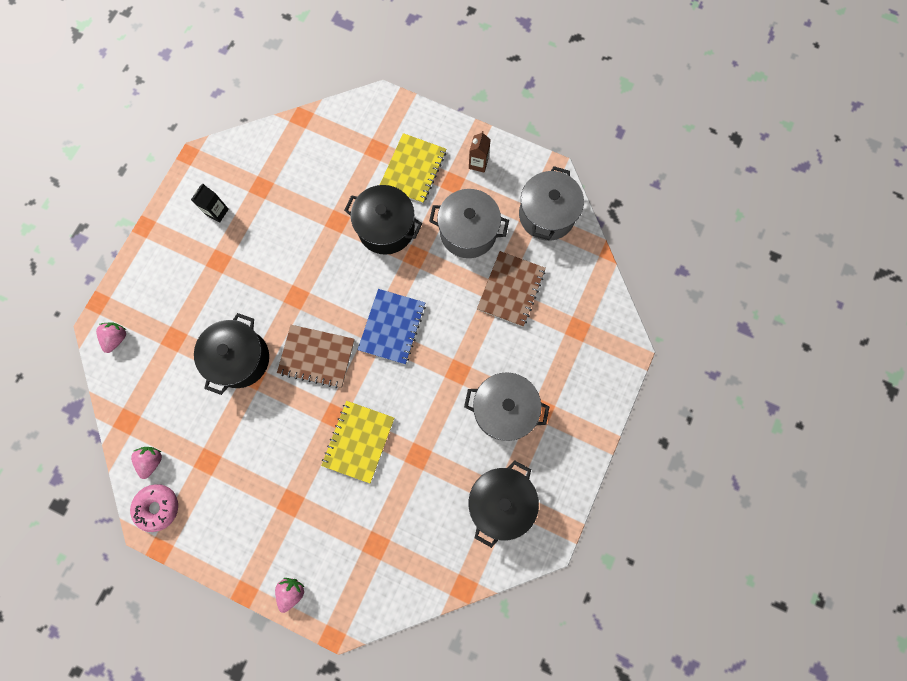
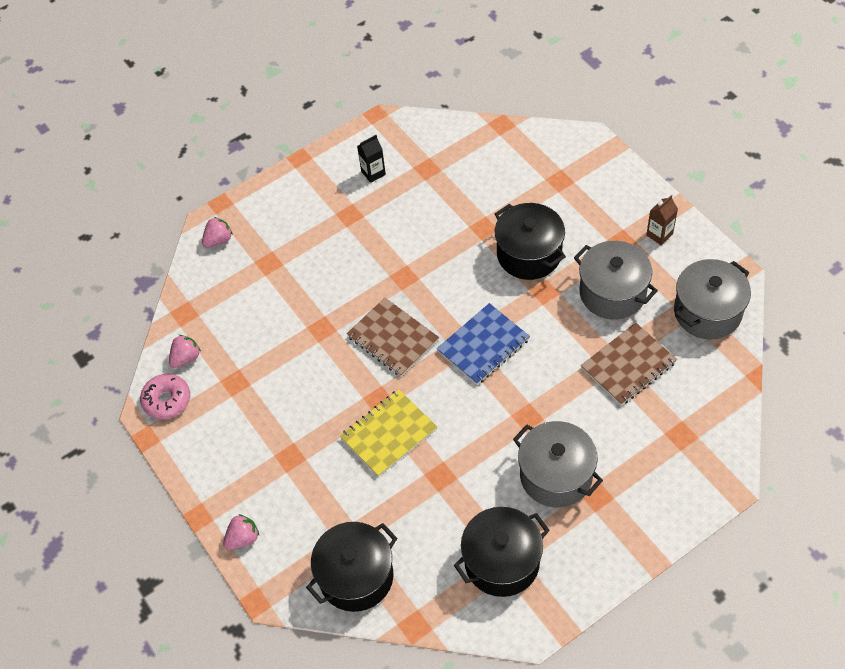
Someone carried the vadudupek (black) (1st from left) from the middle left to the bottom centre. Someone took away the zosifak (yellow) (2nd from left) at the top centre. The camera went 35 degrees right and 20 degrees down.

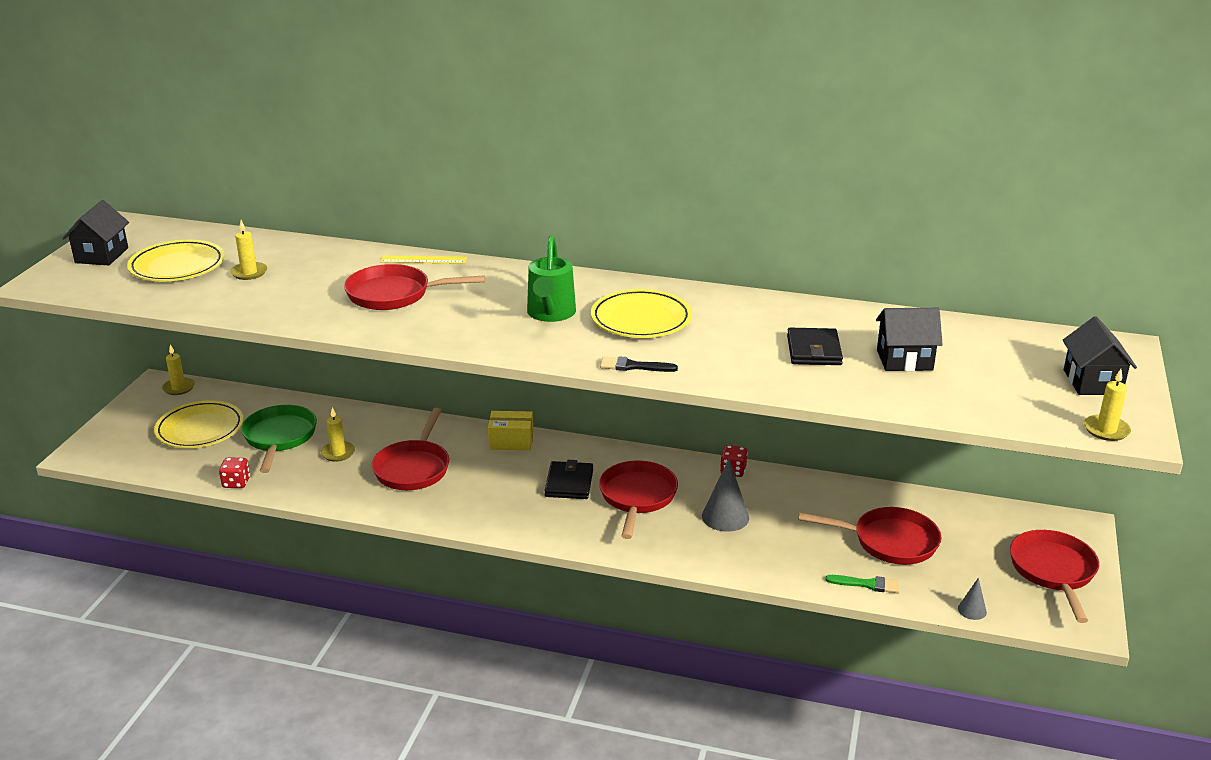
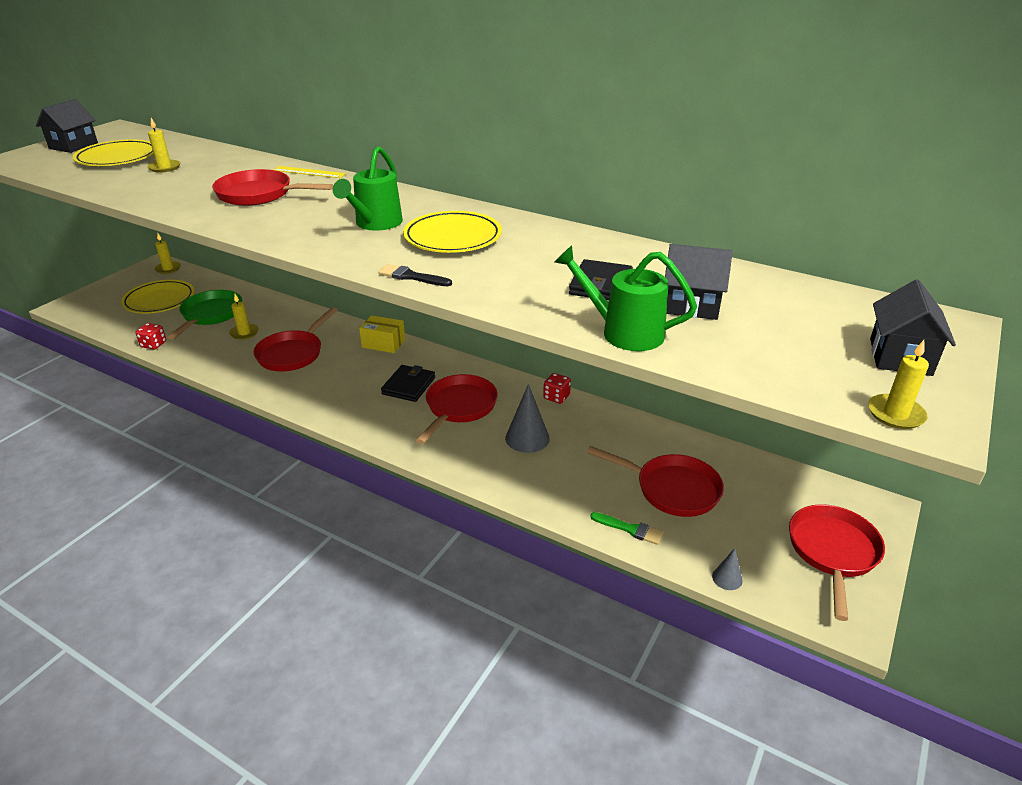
Someone put down the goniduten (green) (2nd from left) at the centre. The camera went 15 degrees right and 5 degrees up.

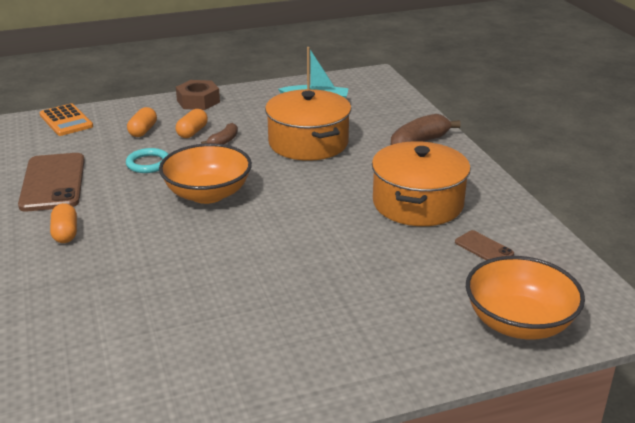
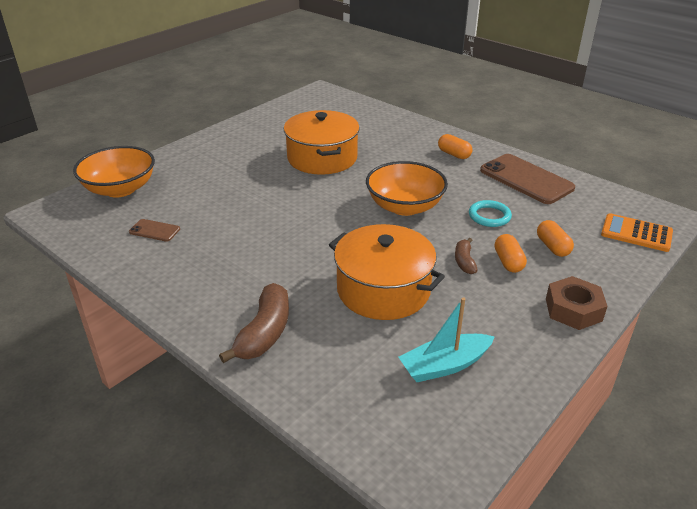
Someone carried the vadudupek (orange) (2nd from left in the first image) from the centre to the top centre. The camera went 150 degrees right and 5 degrees up.

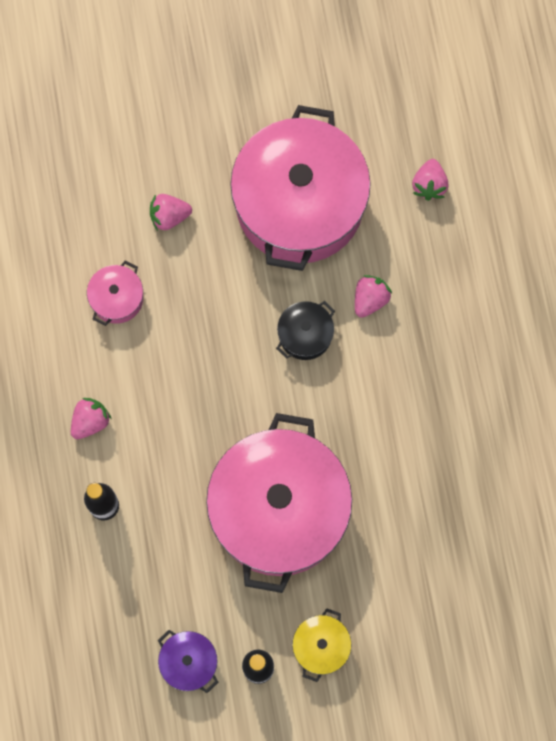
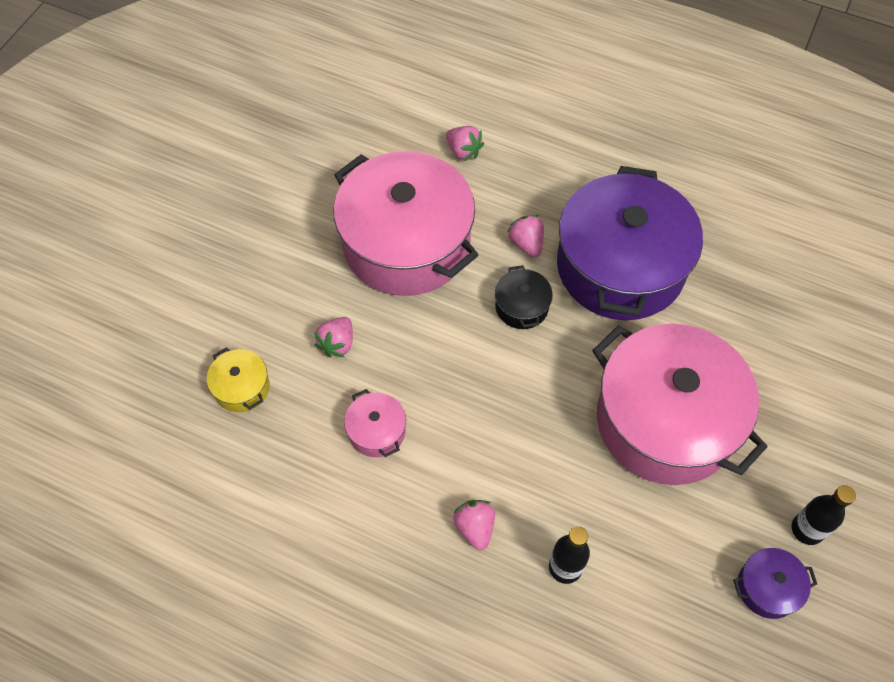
Someone carried the vadudupek (yellow) from the bottom centre to the middle left. Someone put down the vadudupek (purple) (1st from left) at the middle right. The camera went 55 degrees left and 15 degrees down.

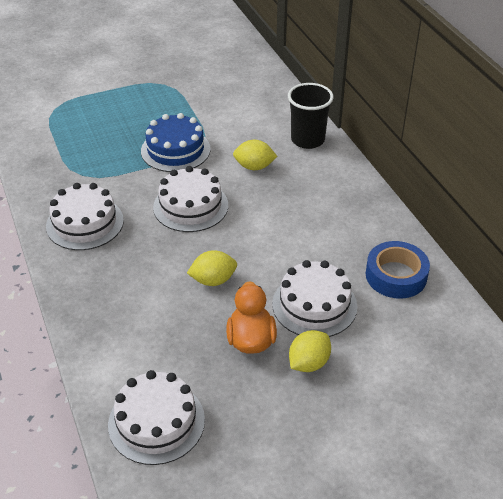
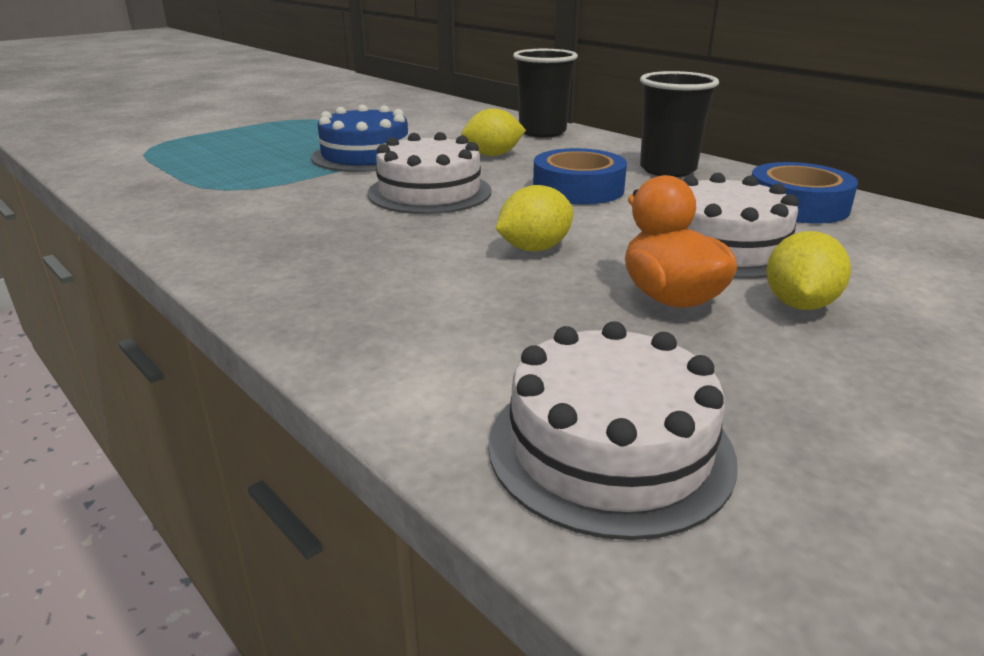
Someone put down the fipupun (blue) (1st from left) at the top centre. Someone put down the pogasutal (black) (2nd from left) at the top right. Someone took away the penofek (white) (1st from left) at the middle left. The camera went 20 degrees left and 15 degrees down.

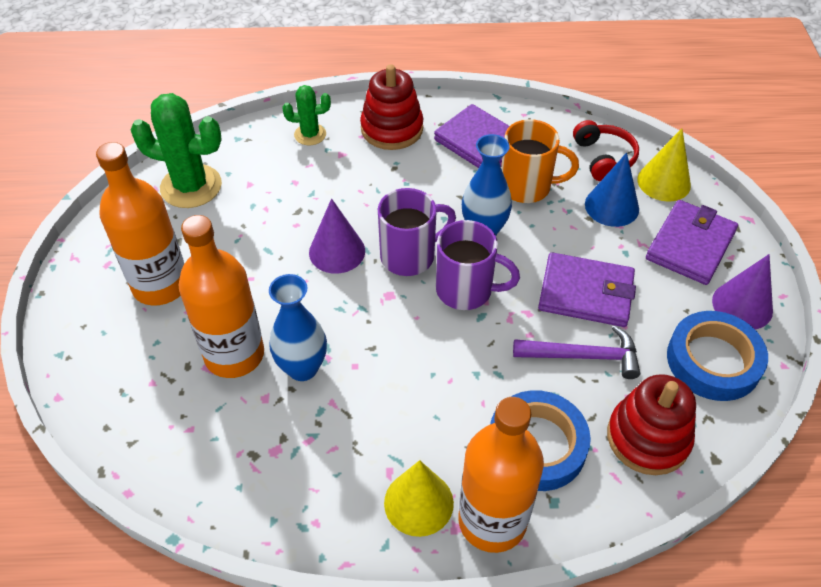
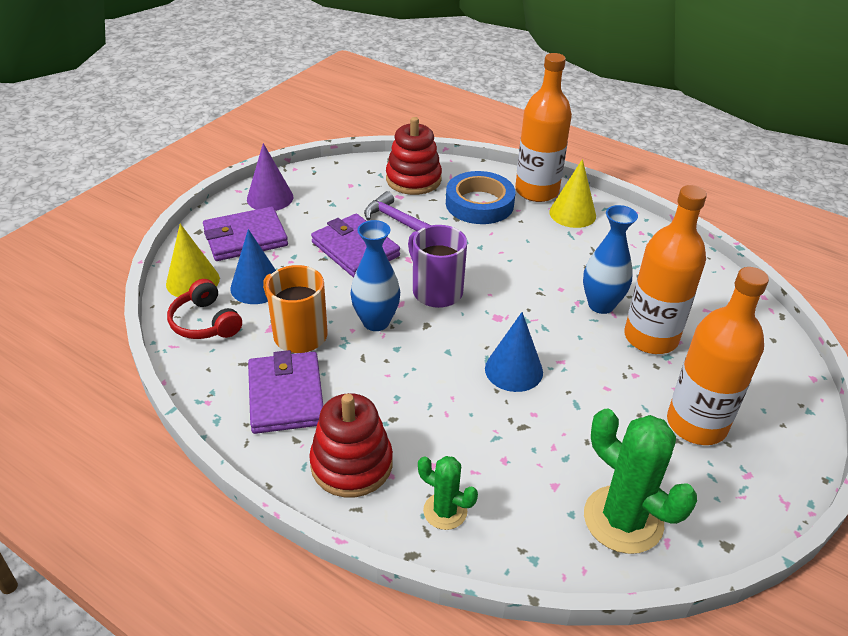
Someone rotated the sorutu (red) at the top right by 60 degrees counterclockwise. Someone repainted the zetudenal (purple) (1st from left) at the centre, which became the zetudenal (blue) (2nd from left) at the centre. Someone took away the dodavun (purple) (1st from left) at the centre. Someone took away the fipupun (blue) (2nd from left) at the middle right. The camera went 145 degrees left and 10 degrees down.

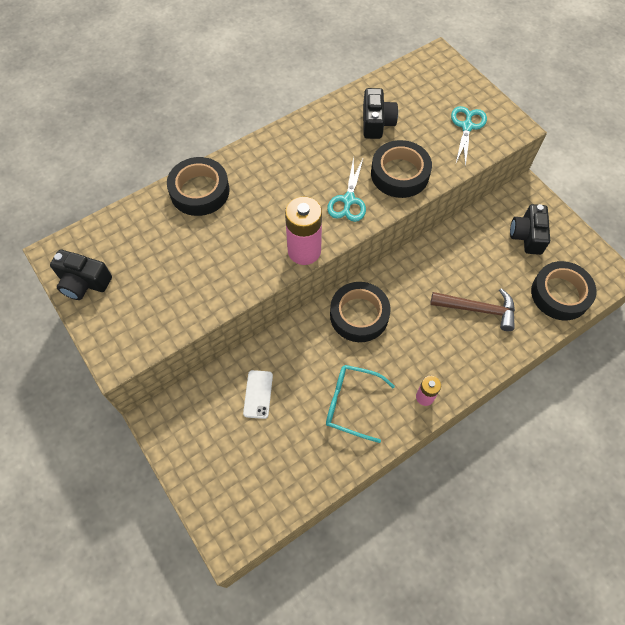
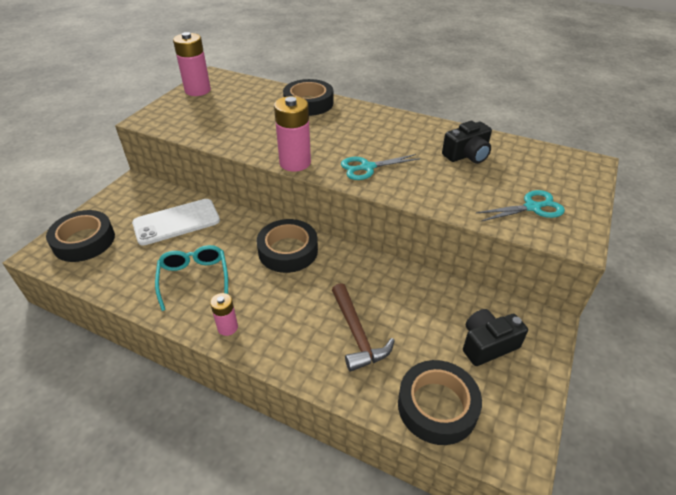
Someone carried the fipupun (black) (3rd from left in the first image) from the top centre to the middle left. Someone scaled the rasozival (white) at the centre by 1.84. Someone swapped the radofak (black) (1st from left) at the middle left for the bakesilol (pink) (1st from left) at the top left. The camera went 60 degrees right and 20 degrees down.

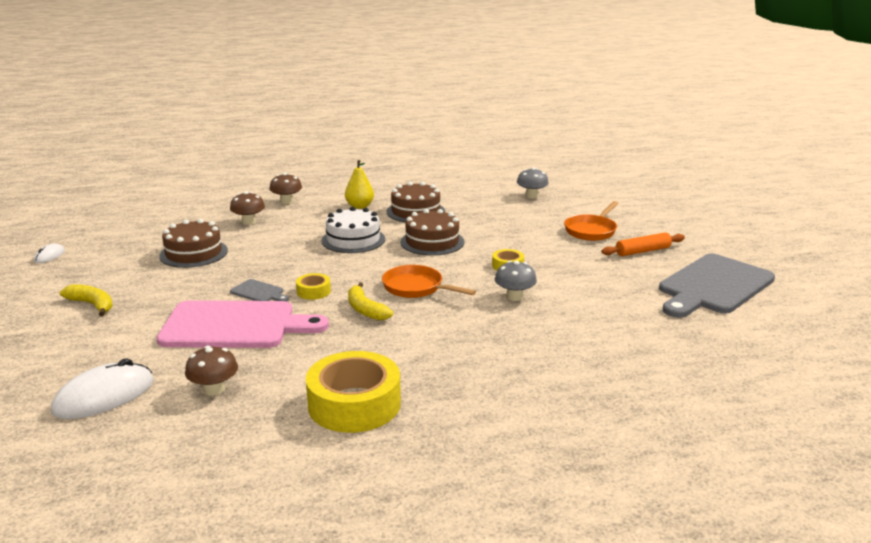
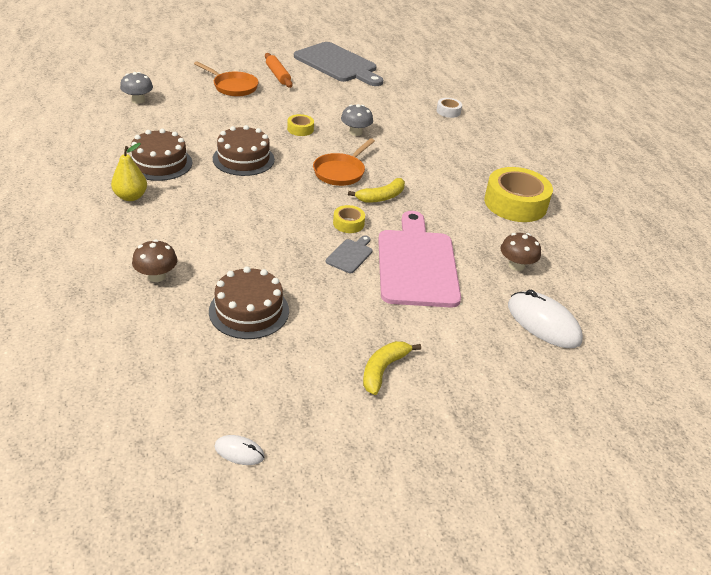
Someone put down the fipupun (white) at the top centre. Someone took away the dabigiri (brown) (3rd from left) at the middle left. Someone took away the penofek (white) at the centre. The camera went 95 degrees left and 15 degrees up.

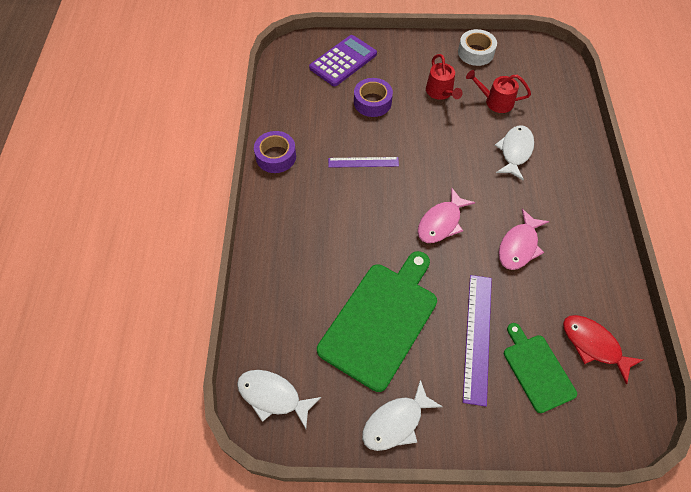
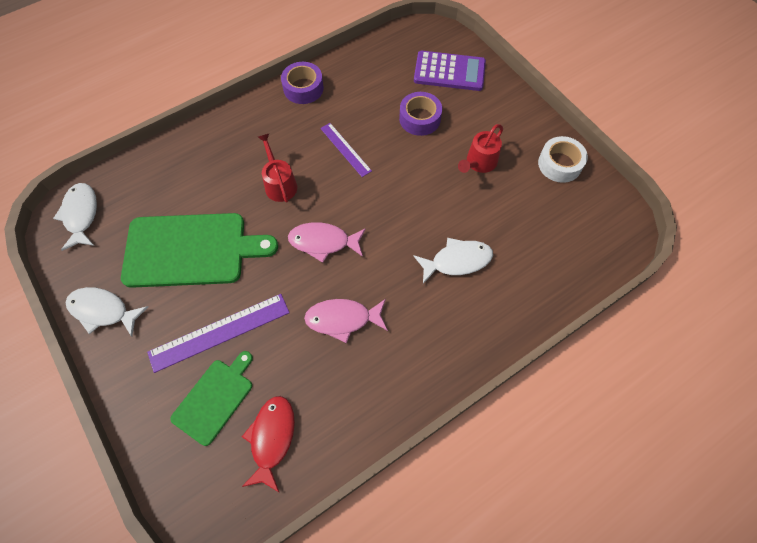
Someone carried the goniduten (red) (2nd from left in the first image) from the top right to the top centre. The camera went 55 degrees right and 5 degrees up.

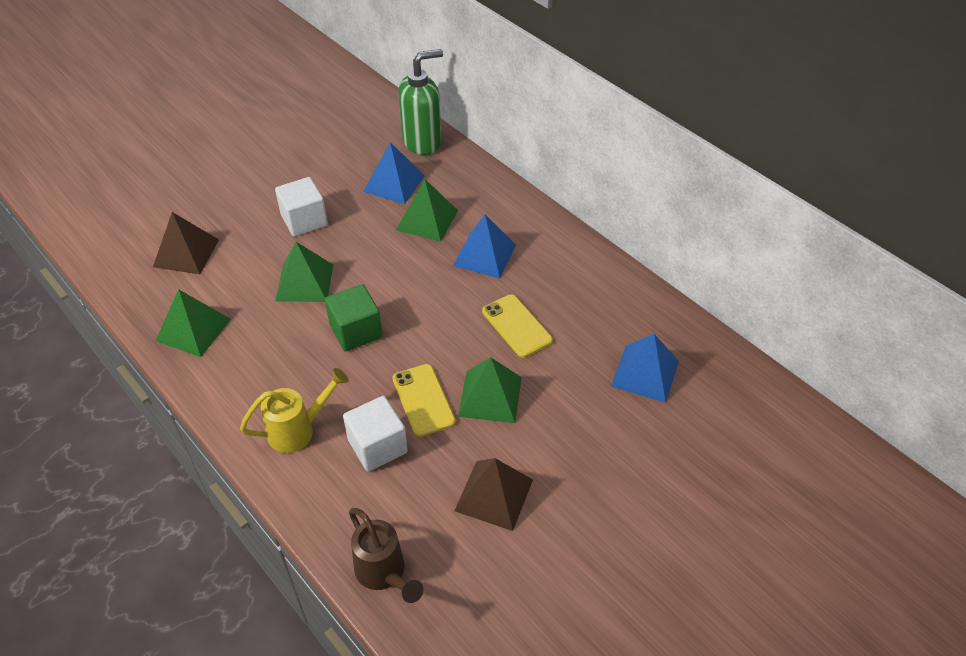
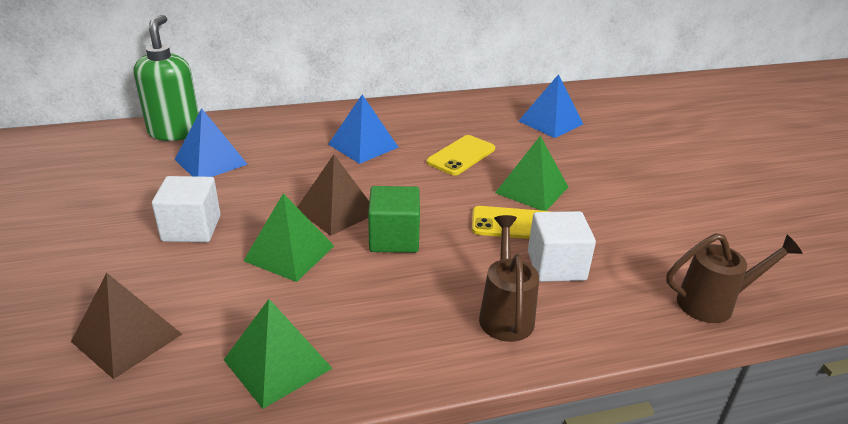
Someone carried the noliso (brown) (2nd from left) from the bottom centre to the centre. Someone rotated the rasozival (yellow) (2nd from left in the first image) at the centre by 45 degrees counterclockwise. Someone repainted the goniduten (yellow) at the middle left, which became the goniduten (brown) (1st from left) at the centre. Someone took away the noliso (green) (3rd from left) at the top centre. The camera went 65 degrees left and 15 degrees down.

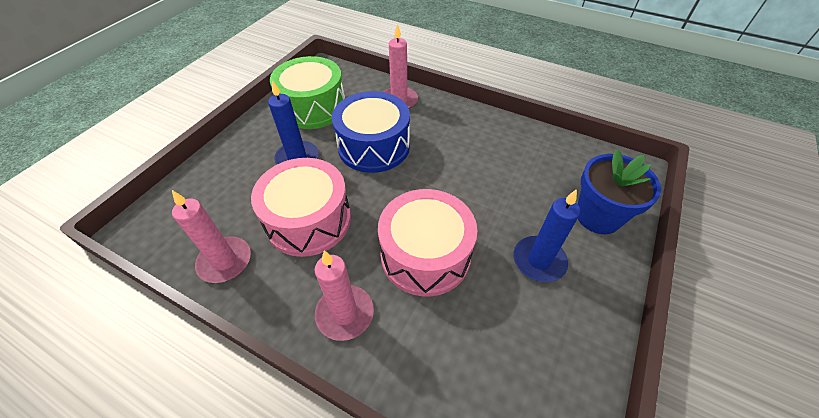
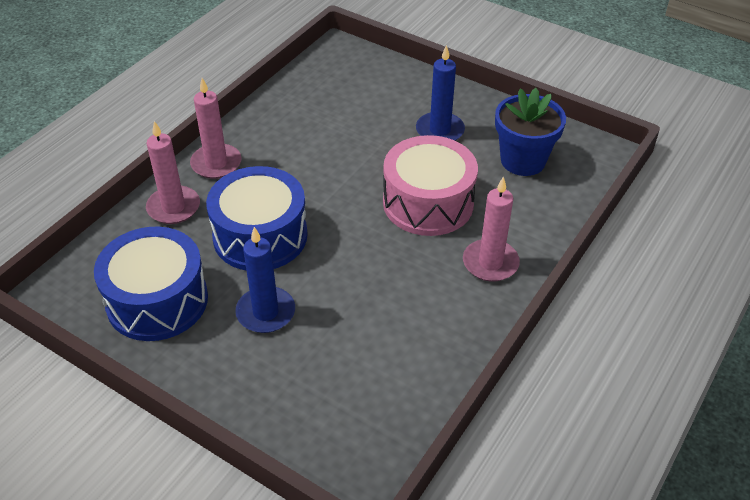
Someone repainted the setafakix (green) at the top centre, which became the setafakix (blue) (1st from left) at the middle left. Someone carried the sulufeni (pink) (1st from left in the first image) from the middle left to the top left. Someone carried the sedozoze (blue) from the middle right to the top right. Someone took away the setafakix (pink) (1st from left) at the centre. The camera went 85 degrees left and 5 degrees down.

